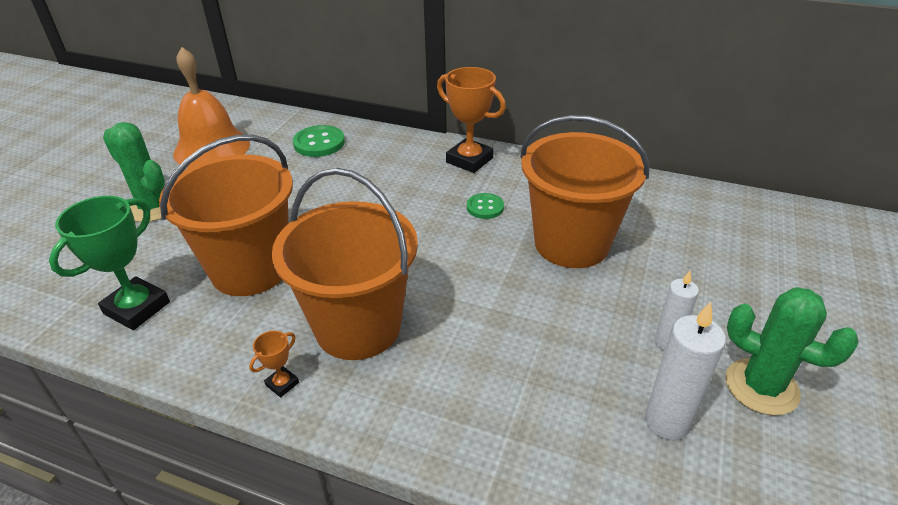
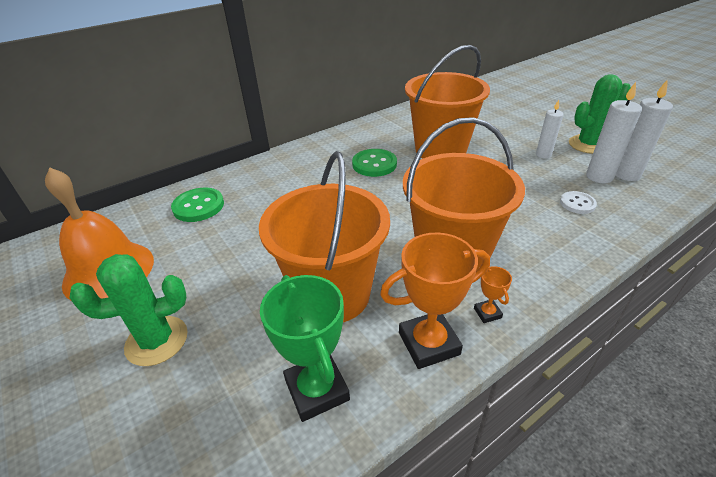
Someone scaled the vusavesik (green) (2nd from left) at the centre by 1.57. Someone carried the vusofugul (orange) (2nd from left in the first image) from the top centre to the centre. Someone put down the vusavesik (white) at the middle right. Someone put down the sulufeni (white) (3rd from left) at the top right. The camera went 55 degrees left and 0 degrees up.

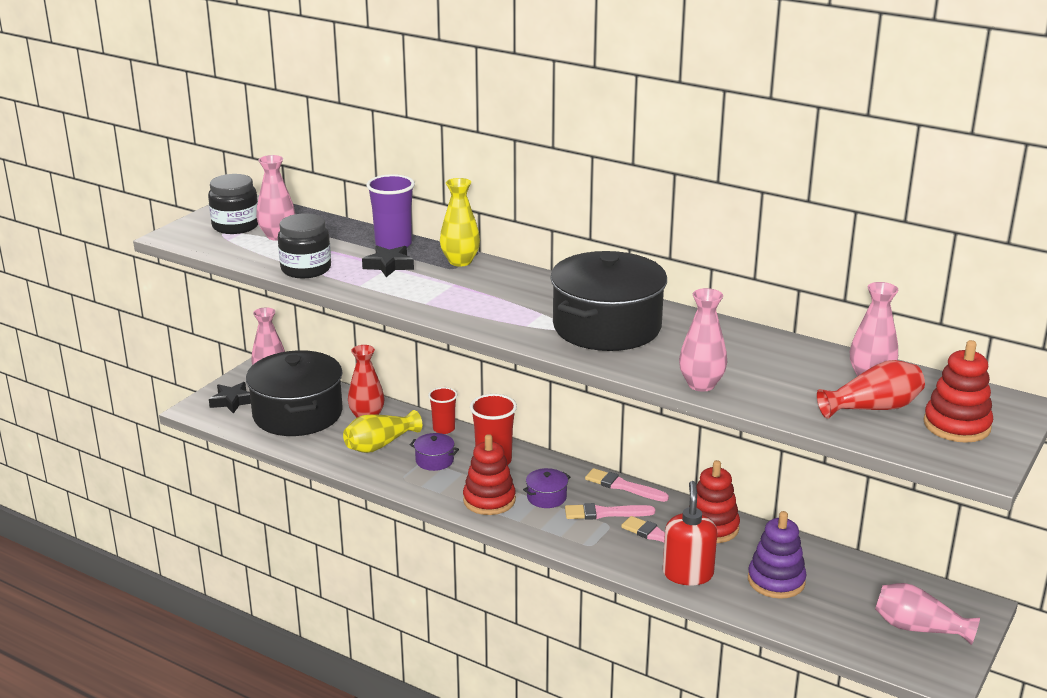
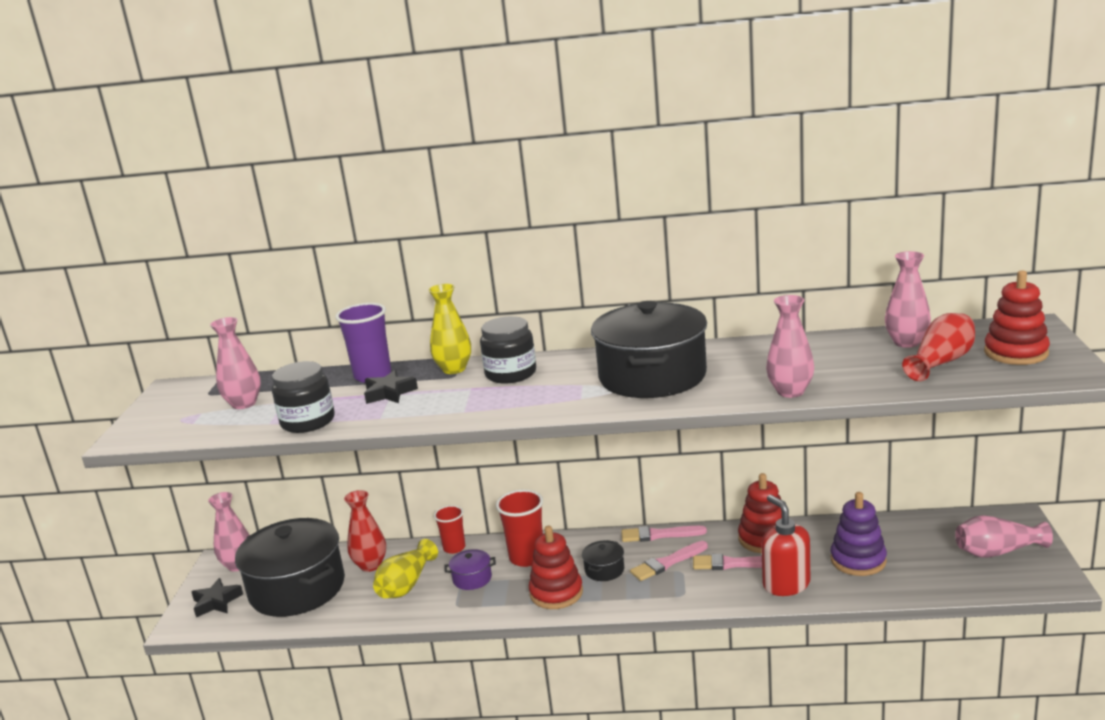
Someone carried the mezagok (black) (1st from left in the first image) from the top left to the centre. Someone repainted the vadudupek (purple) (2nd from left) at the bottom centre, which became the vadudupek (black) (2nd from left) at the bottom centre. The camera went 25 degrees left and 5 degrees down.

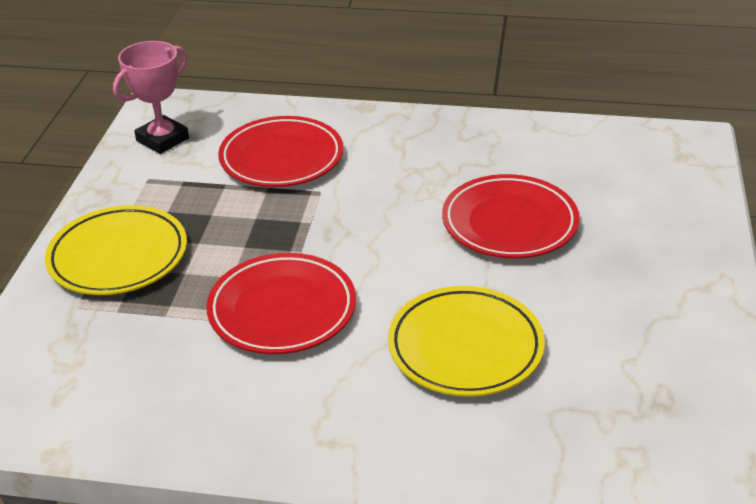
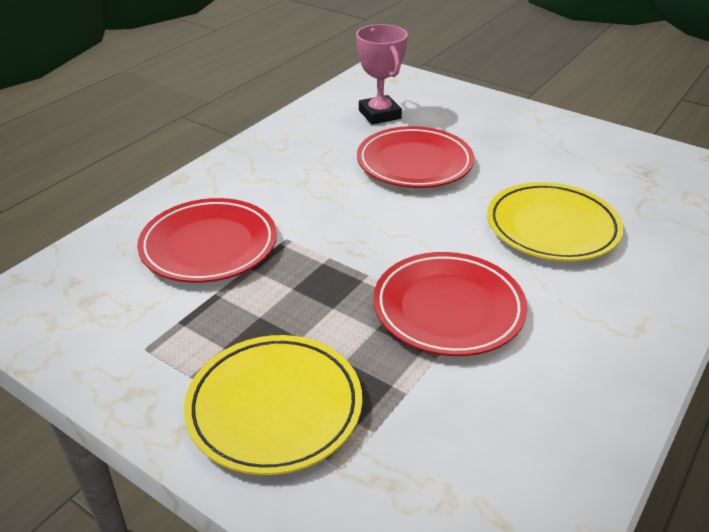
Someone carried the vusofugul (pink) from the top left to the top centre. The camera went 65 degrees left and 0 degrees up.

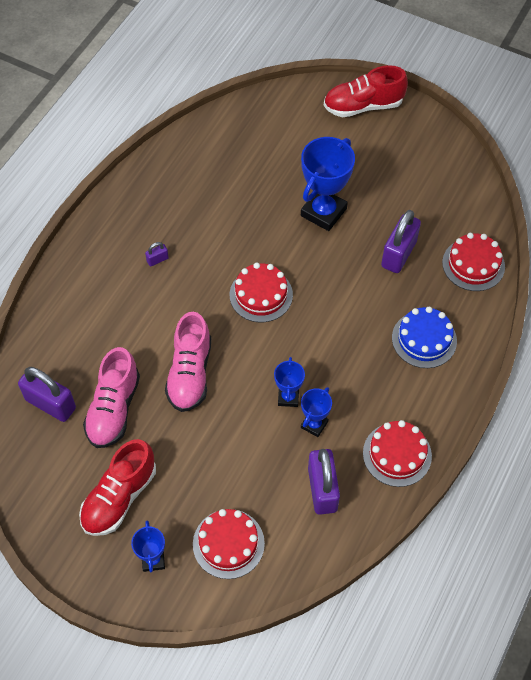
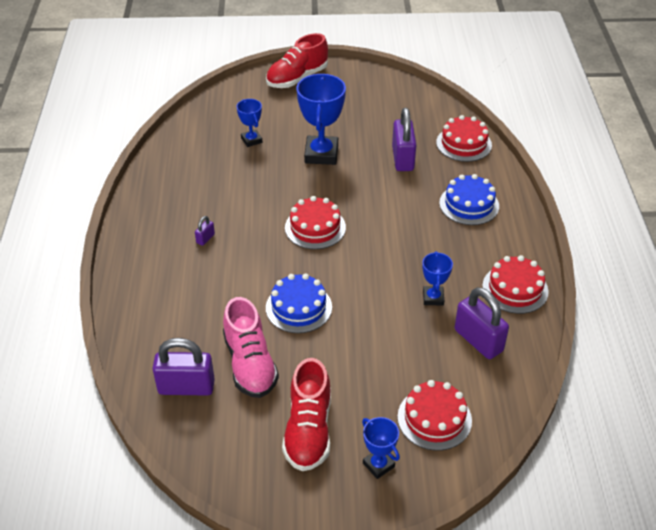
Someone carried the vusofugul (blue) (2nd from left in the first image) from the centre to the top centre. Someone swapped the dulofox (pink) (2nd from left) at the centre for the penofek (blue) (1st from left) at the centre. The camera went 30 degrees left and 15 degrees down.

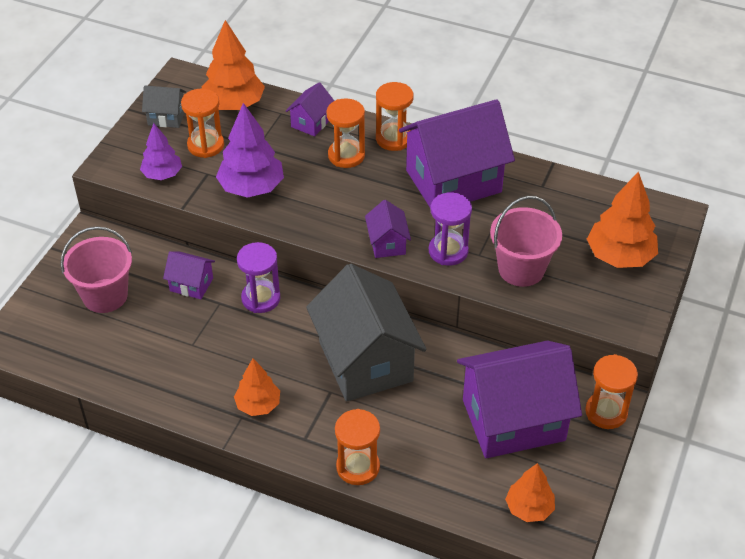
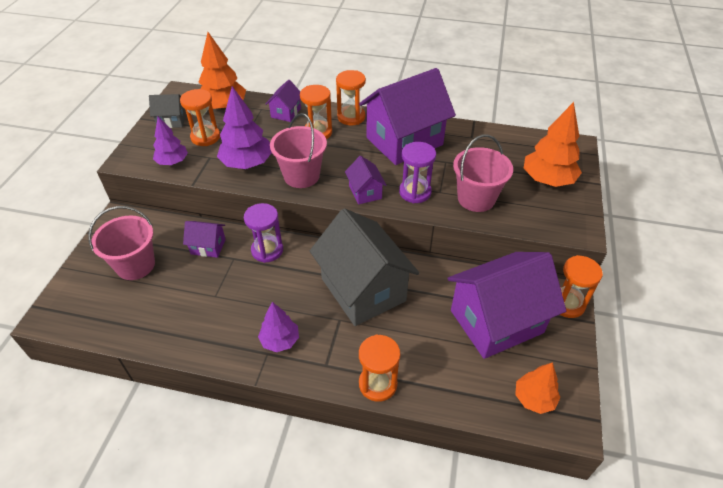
Someone repainted the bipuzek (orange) (2nd from left) at the bottom centre, which became the bipuzek (purple) (3rd from left) at the bottom centre. Someone put down the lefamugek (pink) (2nd from left) at the top centre. The camera went 10 degrees left and 0 degrees up.

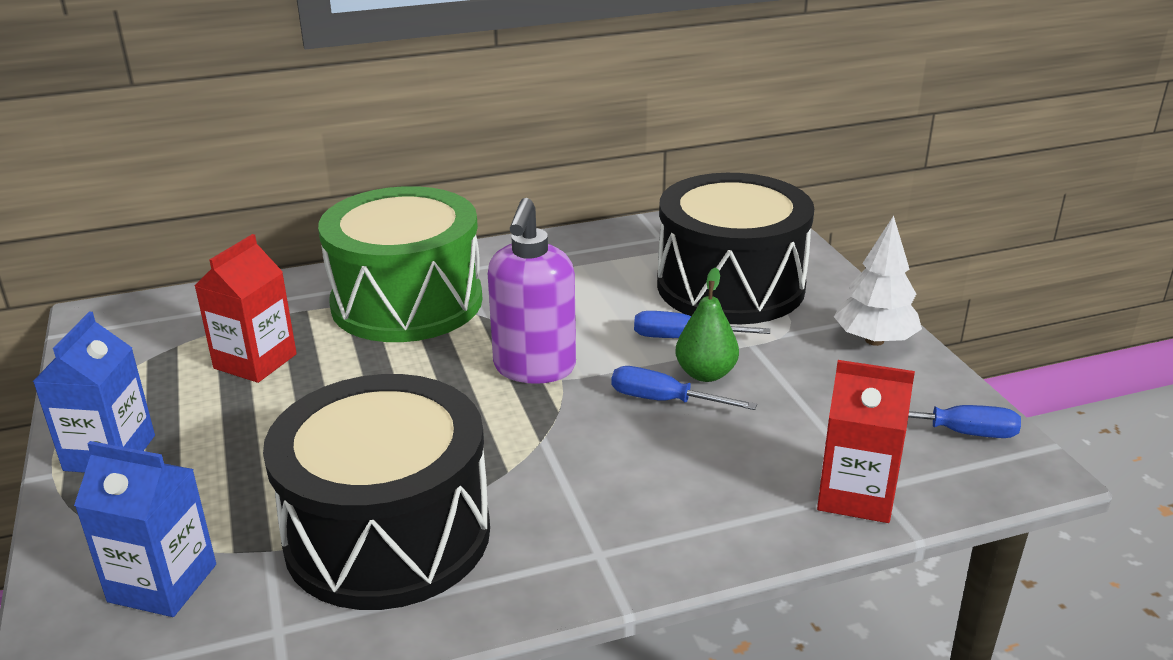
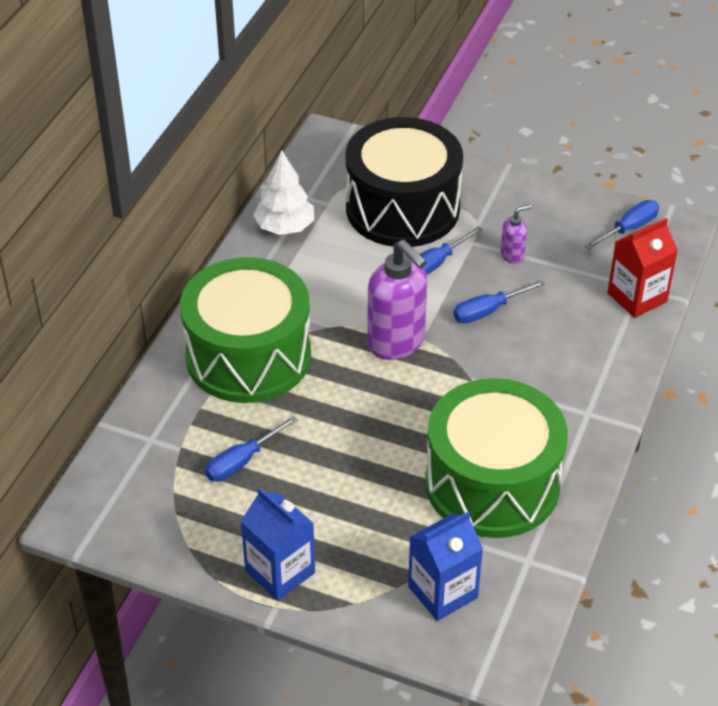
Someone swapped the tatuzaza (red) (1st from left) at the middle left for the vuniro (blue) (1st from left) at the centre. Someone carried the bipuzek (white) from the middle right to the top centre. Someone repainted the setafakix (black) (1st from left) at the bottom left, which became the setafakix (green) (2nd from left) at the middle right. Someone put down the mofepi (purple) (2nd from left) at the top right. Someone took away the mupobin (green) at the centre. The camera went 50 degrees left and 15 degrees up.

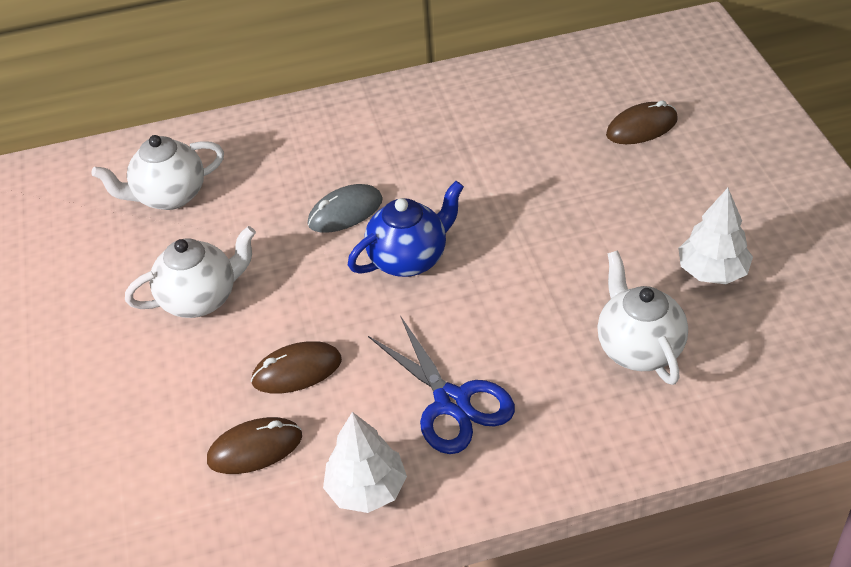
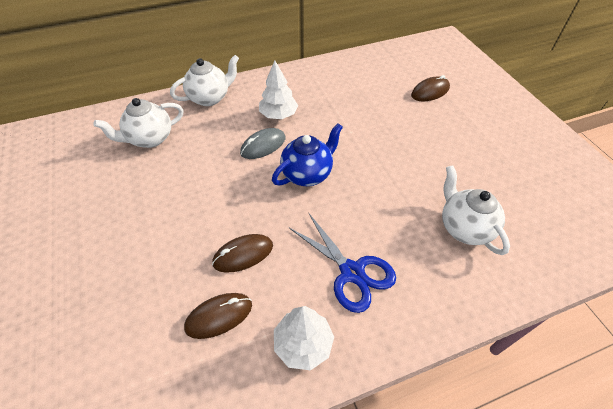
Someone carried the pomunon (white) (2nd from left) from the middle left to the top left. Someone carried the bipuzek (white) (2nd from left in the first image) from the middle right to the top centre. The camera went 10 degrees left and 5 degrees up.

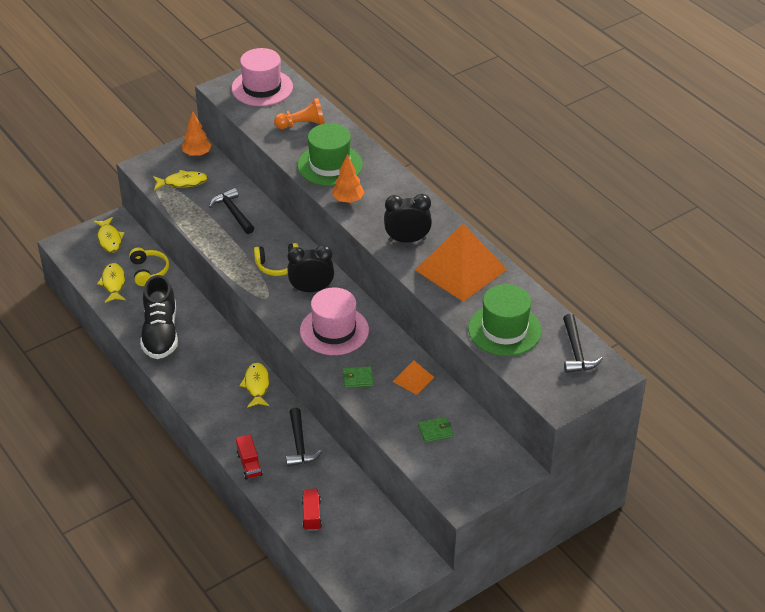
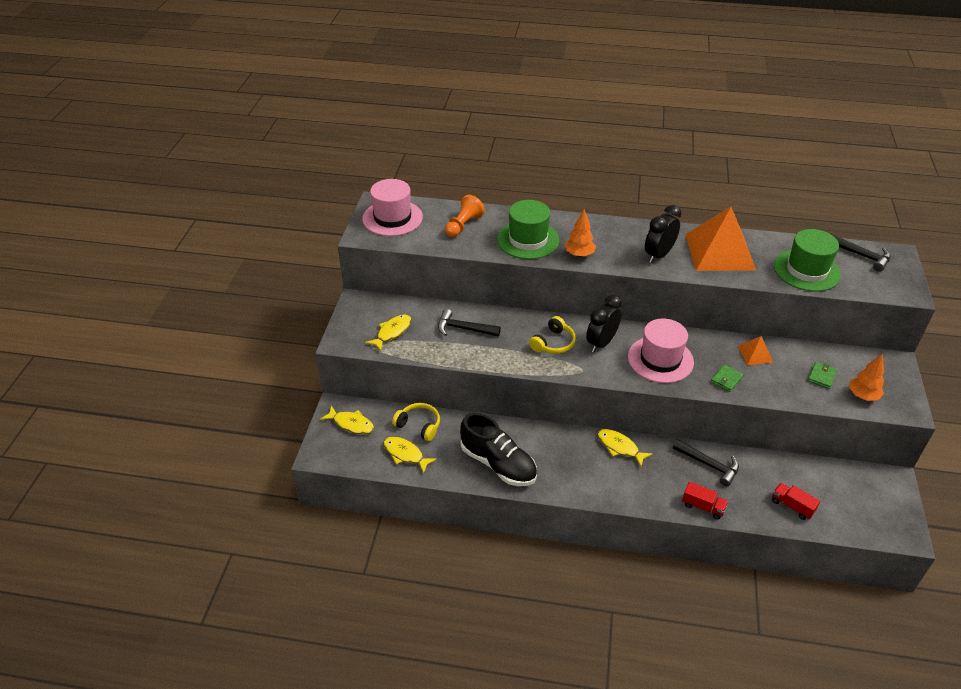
Someone carried the bipuzek (orange) (1st from left in the first image) from the top left to the middle right. The camera went 45 degrees left and 0 degrees up.

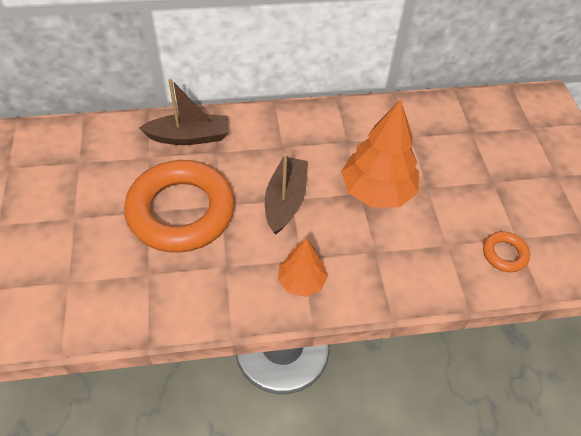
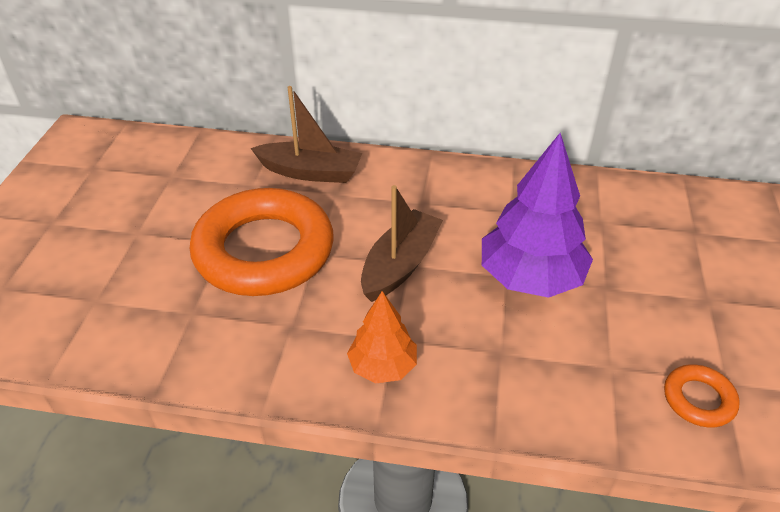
Someone repainted the bipuzek (orange) (2nd from left) at the centre, which became the bipuzek (purple) at the middle right. The camera went 20 degrees right and 10 degrees down.

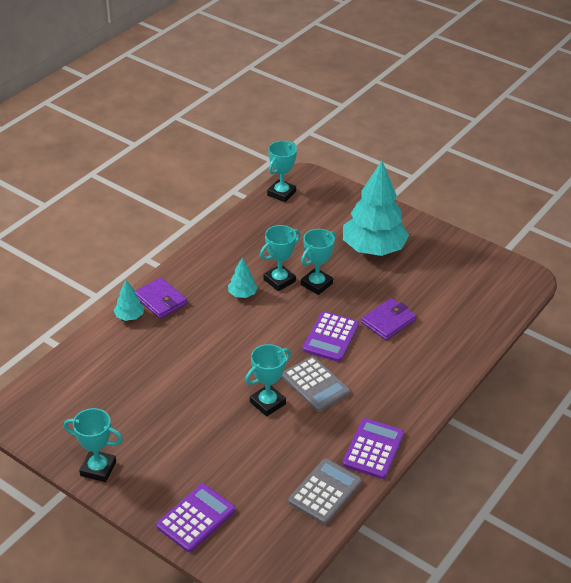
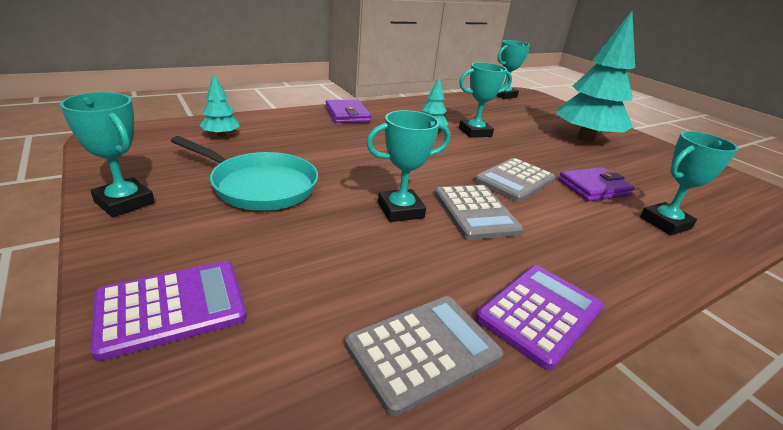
Someone put down the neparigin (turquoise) at the middle left. Someone carried the bipuzek (turquoise) (1st from left) from the middle left to the top left. Someone repainted the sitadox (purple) (2nd from left) at the centre, which became the sitadox (grey) (3rd from left) at the centre. Someone carried the vusofugul (turquoise) (5th from left) from the centre to the middle right. The camera went 20 degrees right and 10 degrees down.

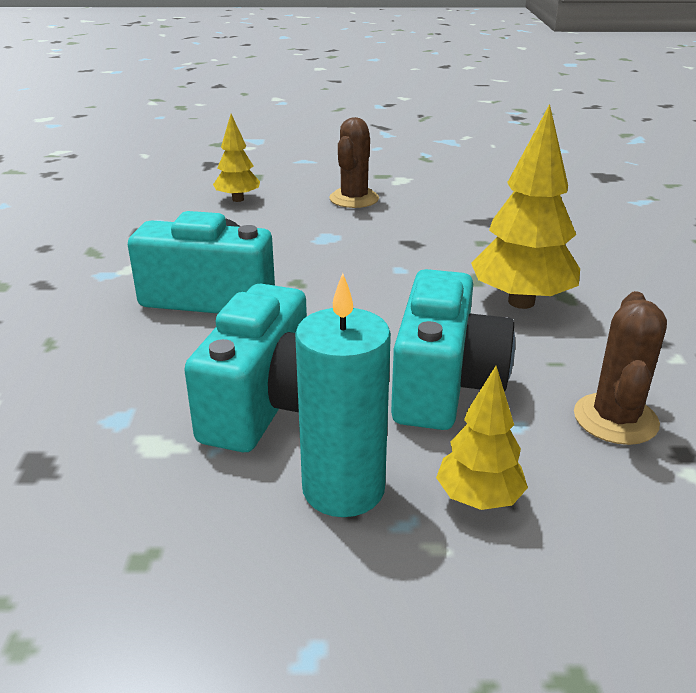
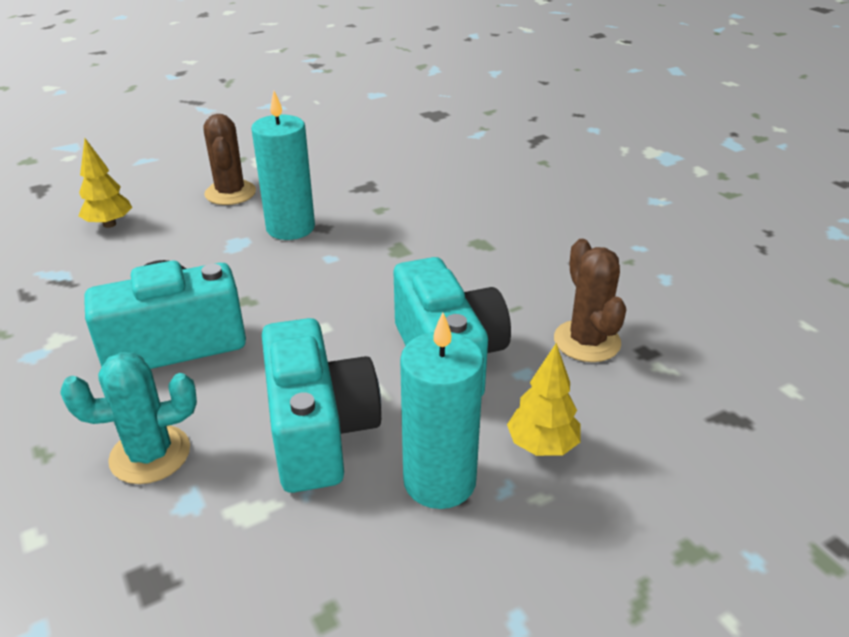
Someone put down the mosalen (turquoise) at the middle left. Someone put down the sulufeni (turquoise) (1st from left) at the top centre. Someone took away the bipuzek (yellow) (3rd from left) at the top right. The camera went 30 degrees left and 5 degrees up.

